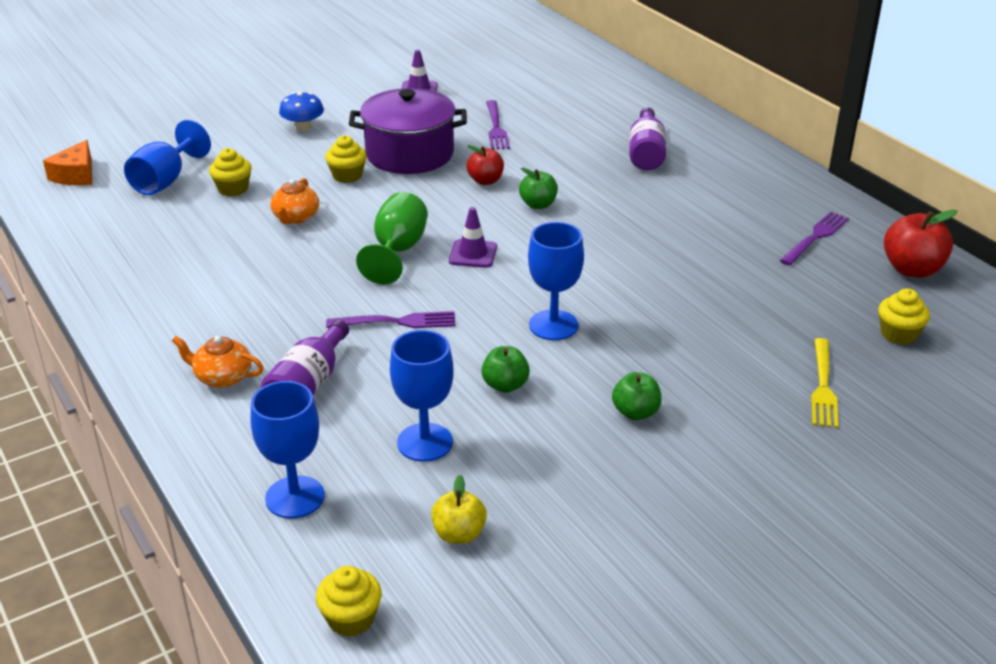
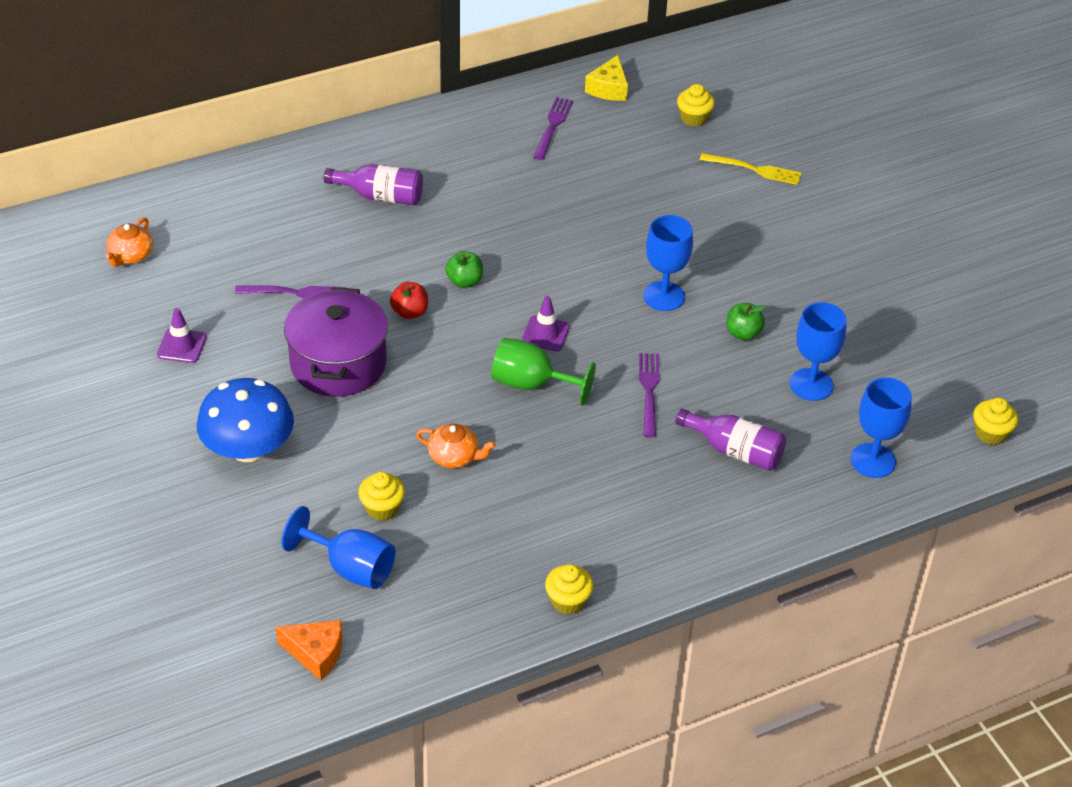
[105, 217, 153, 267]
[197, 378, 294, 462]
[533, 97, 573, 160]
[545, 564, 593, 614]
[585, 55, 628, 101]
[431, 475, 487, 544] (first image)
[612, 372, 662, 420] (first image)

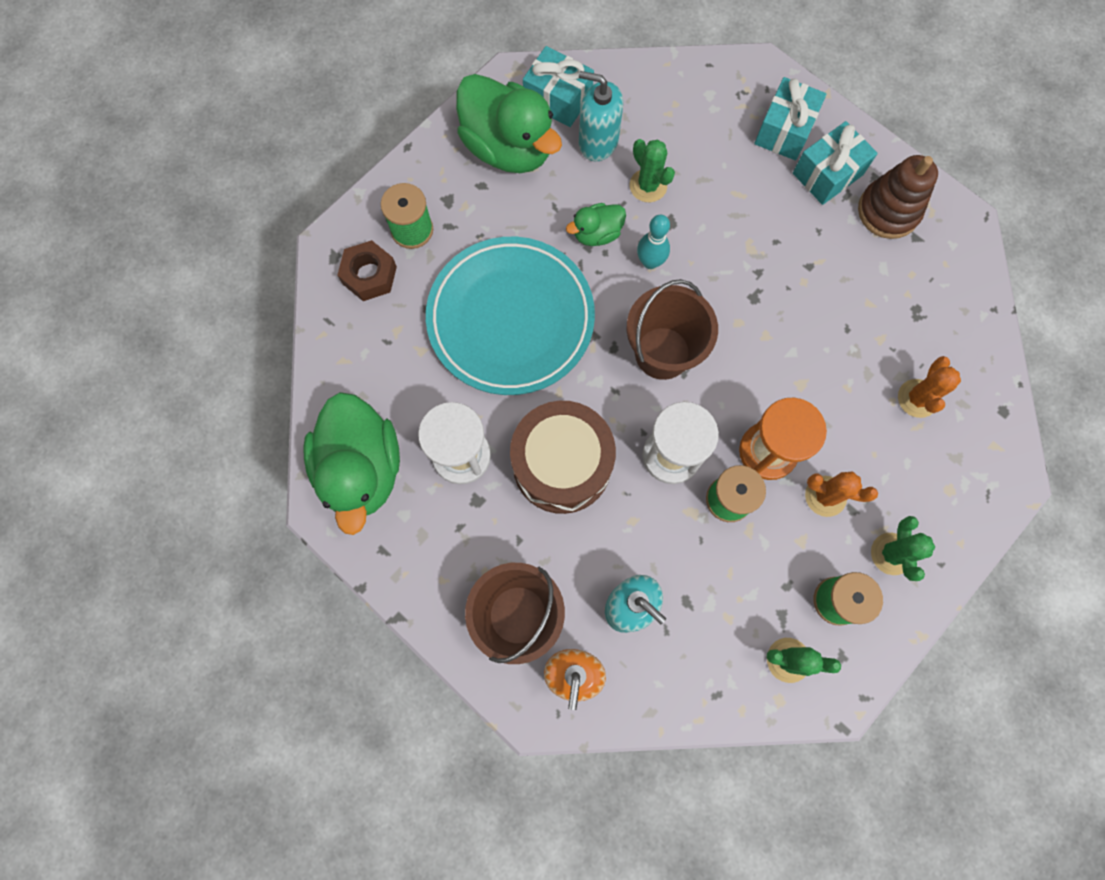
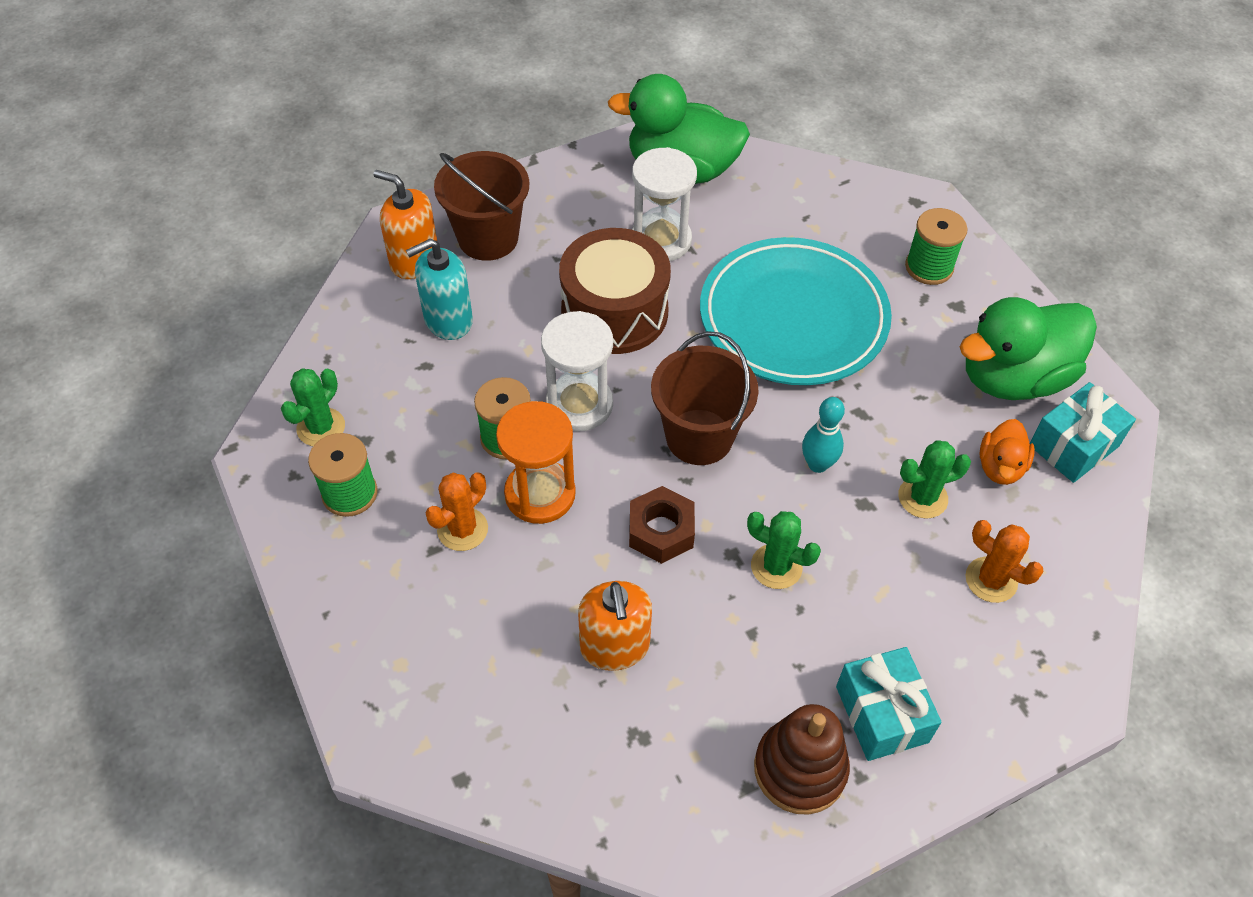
[578, 581, 652, 671]
[629, 486, 695, 564]
[747, 511, 821, 589]
[966, 520, 1044, 603]
[979, 419, 1035, 485]
[566, 203, 626, 246] (first image)
[754, 77, 827, 160] (first image)

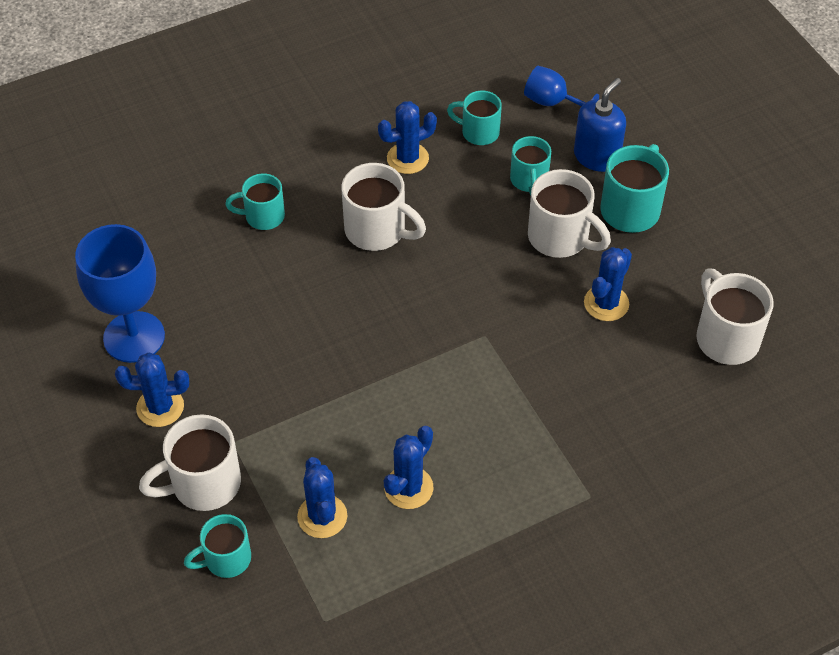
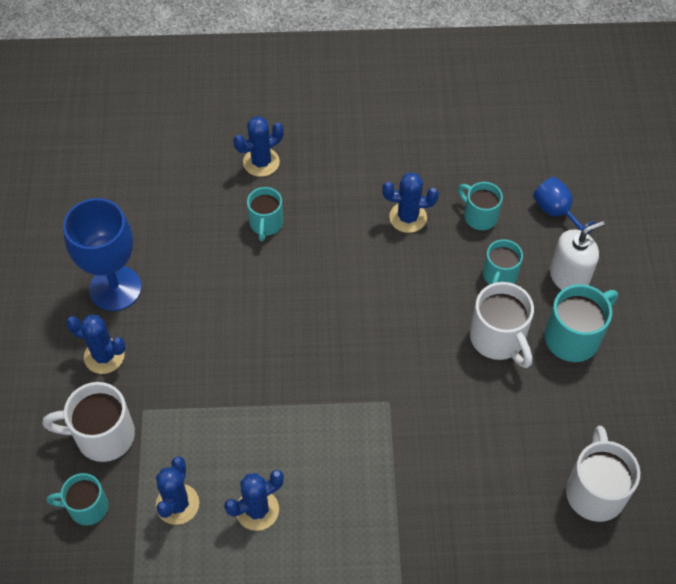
[233, 116, 284, 177]
[247, 187, 283, 241]
[550, 220, 605, 290]
[341, 163, 426, 251] (first image)

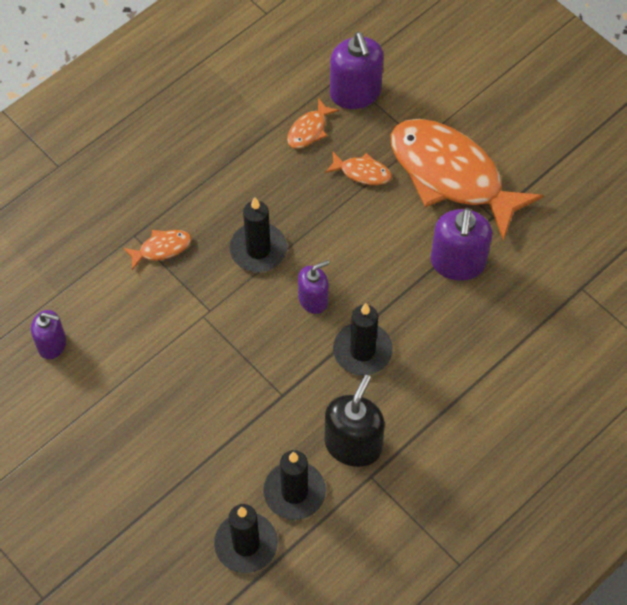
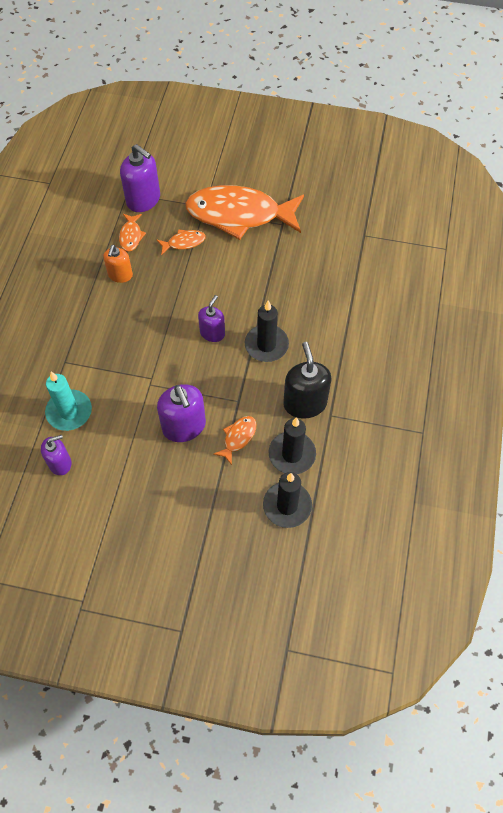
[45, 372, 92, 431]
[103, 245, 133, 283]
[157, 384, 206, 442]
[214, 416, 256, 465]
[229, 197, 287, 272] (first image)

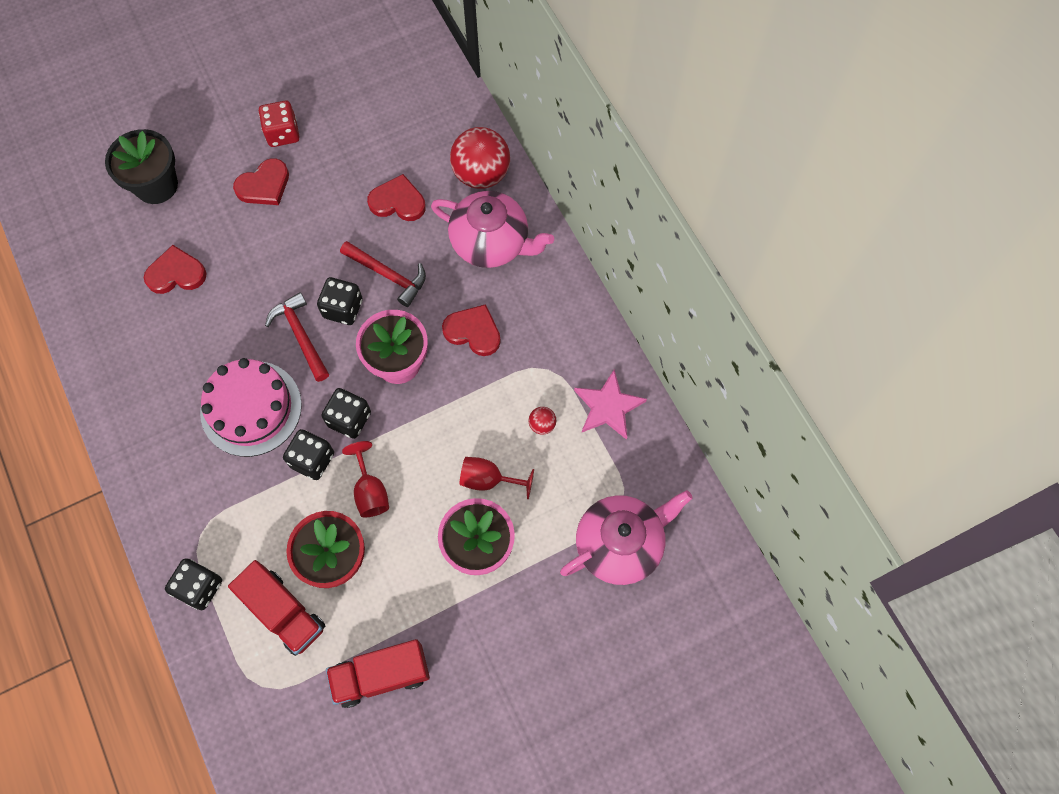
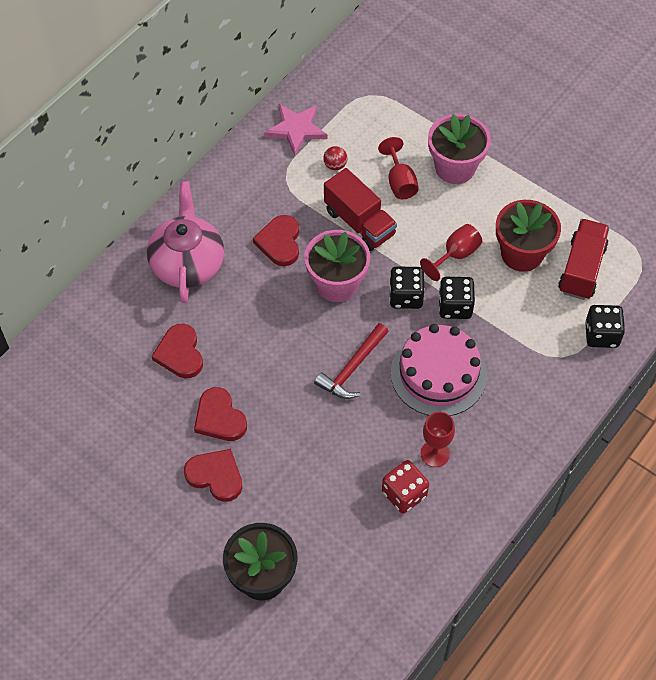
[194, 387, 247, 441]
[324, 168, 397, 251]
[382, 460, 429, 514]
[420, 412, 455, 467]
[317, 277, 363, 325] (first image)
[340, 241, 426, 307] (first image)
[450, 127, 510, 189] (first image)
[560, 490, 693, 585] (first image)

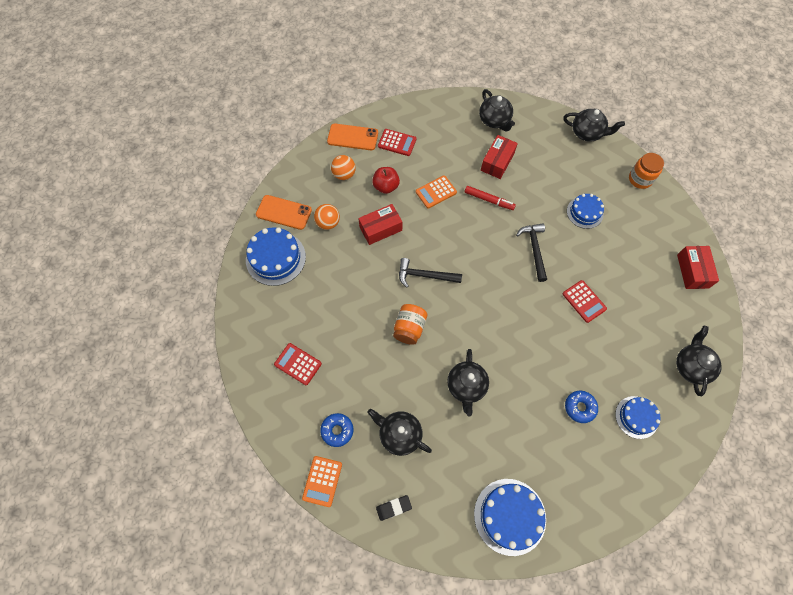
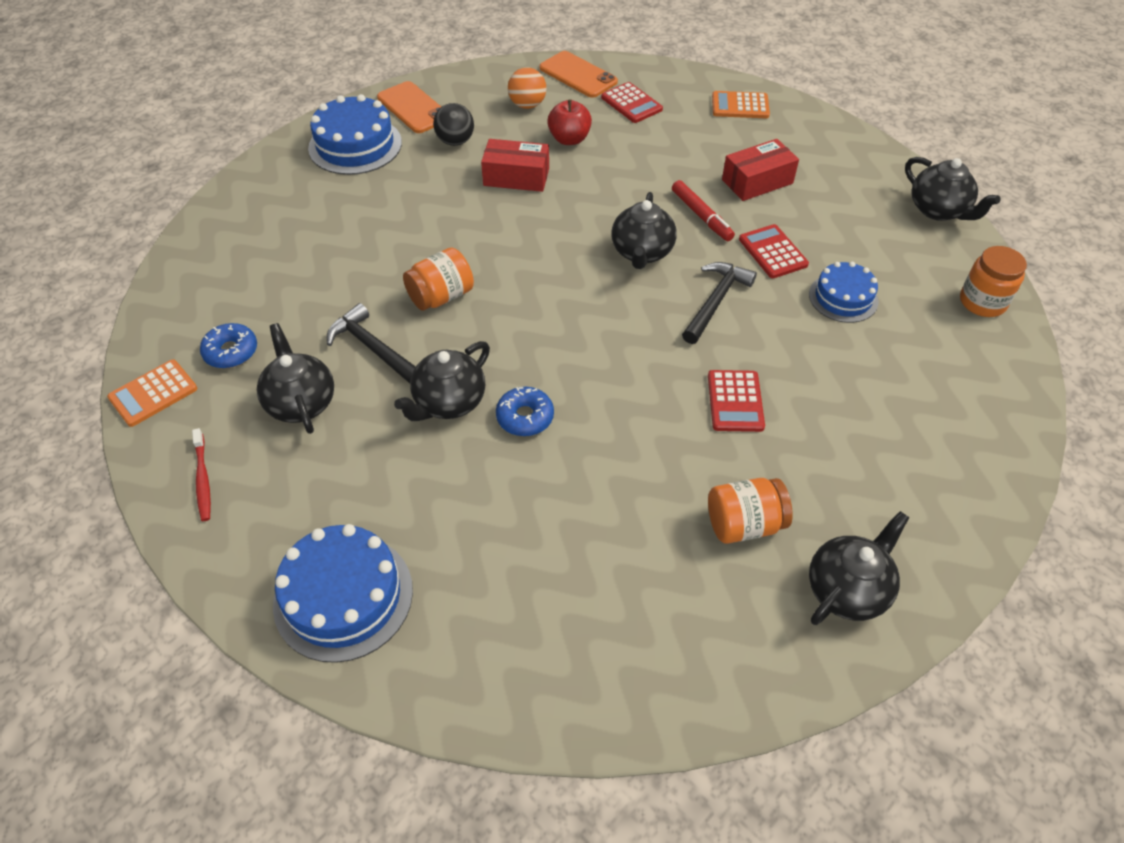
[192, 428, 211, 521]
[327, 303, 416, 383]
[433, 103, 474, 146]
[496, 387, 554, 436]
[611, 192, 677, 269]
[708, 478, 793, 544]
[712, 91, 770, 118]
[739, 224, 809, 278]
[615, 396, 661, 439] (first image)
[677, 246, 719, 289] (first image)

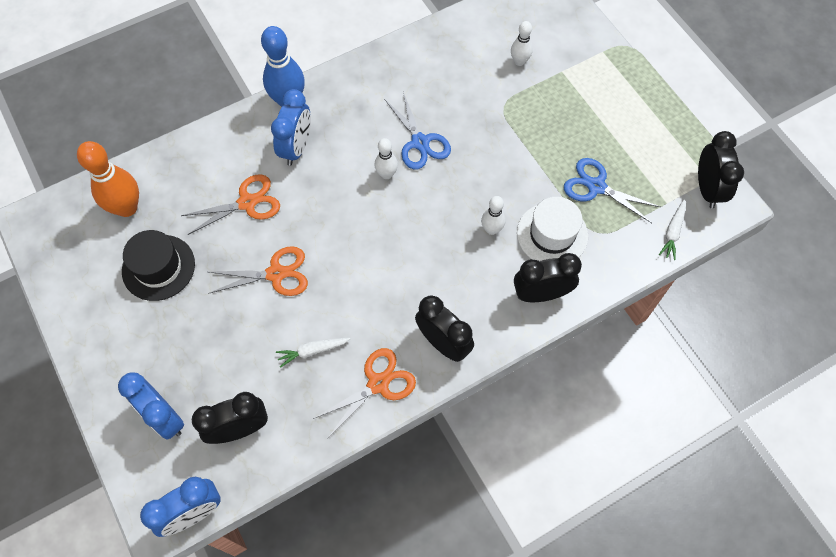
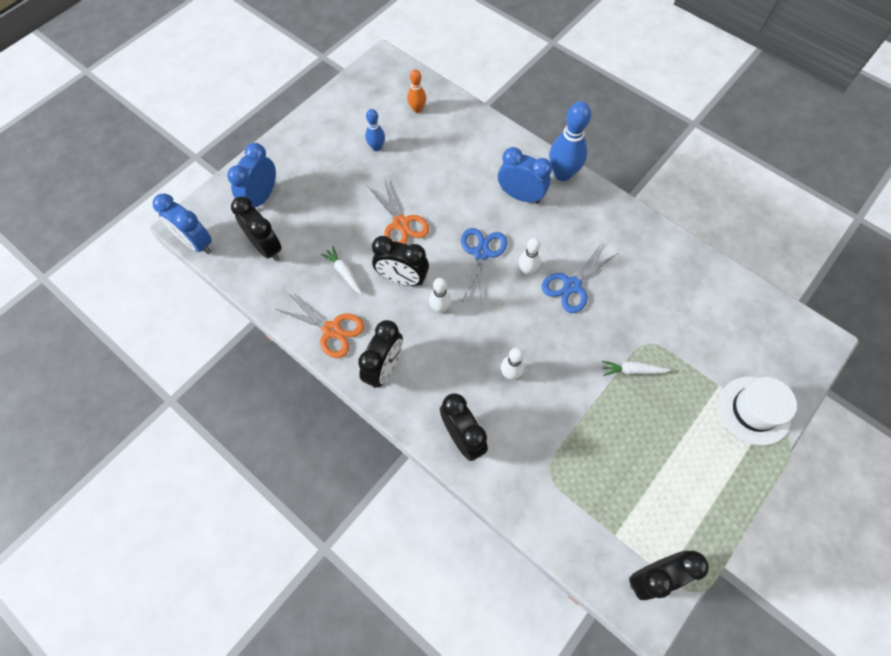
[365, 109, 385, 151]
[372, 236, 429, 286]
[407, 69, 426, 113]
[429, 278, 451, 313]
[461, 228, 508, 304]
[498, 147, 552, 204]
[602, 361, 671, 376]
[719, 377, 797, 445]
[181, 174, 280, 235] (first image)

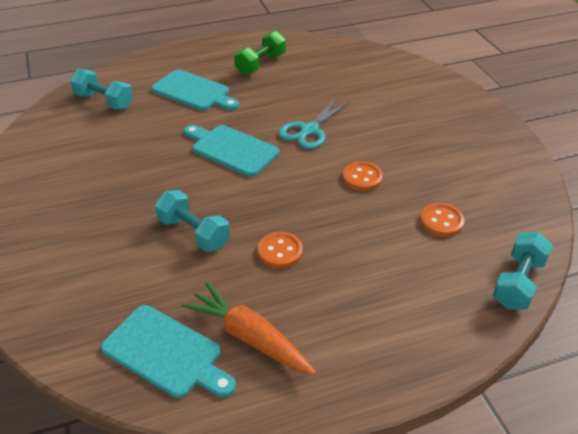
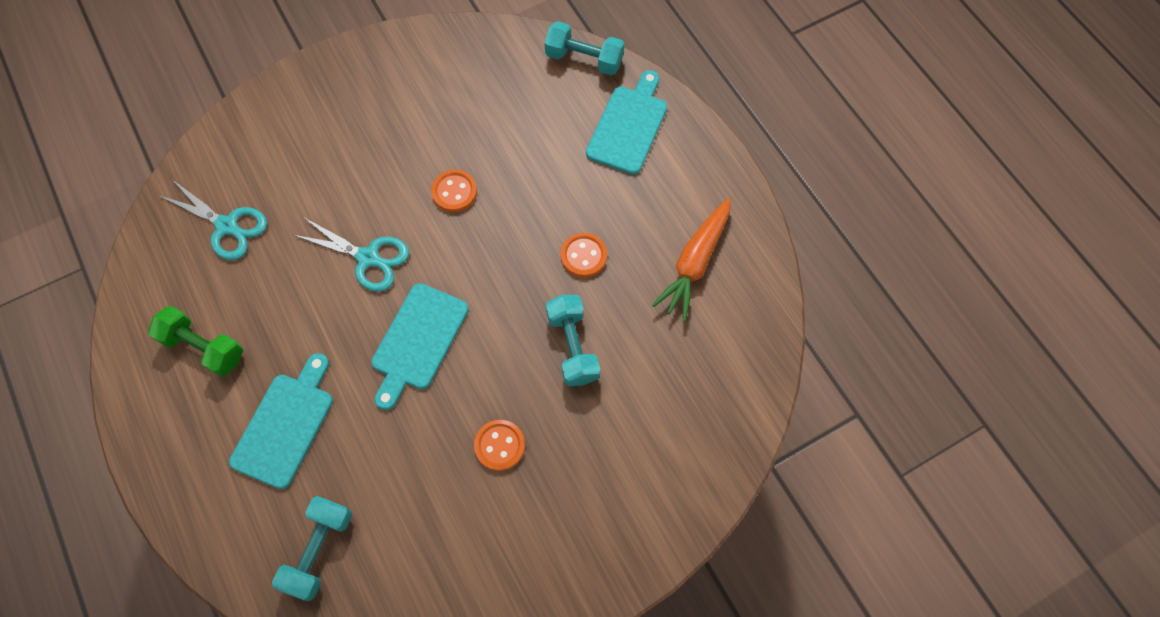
[159, 180, 267, 260]
[474, 420, 525, 471]
[546, 295, 600, 386]
[586, 70, 667, 175]

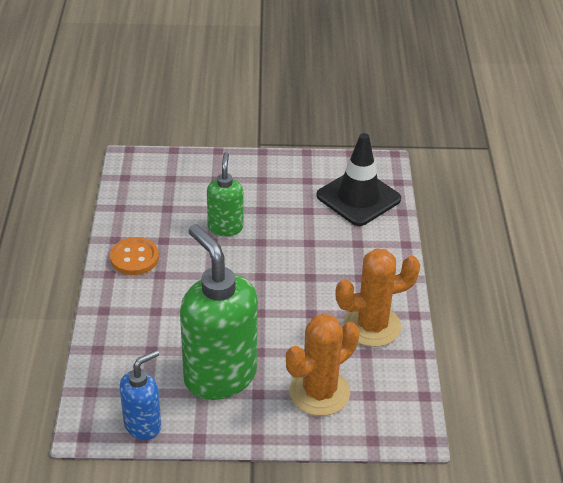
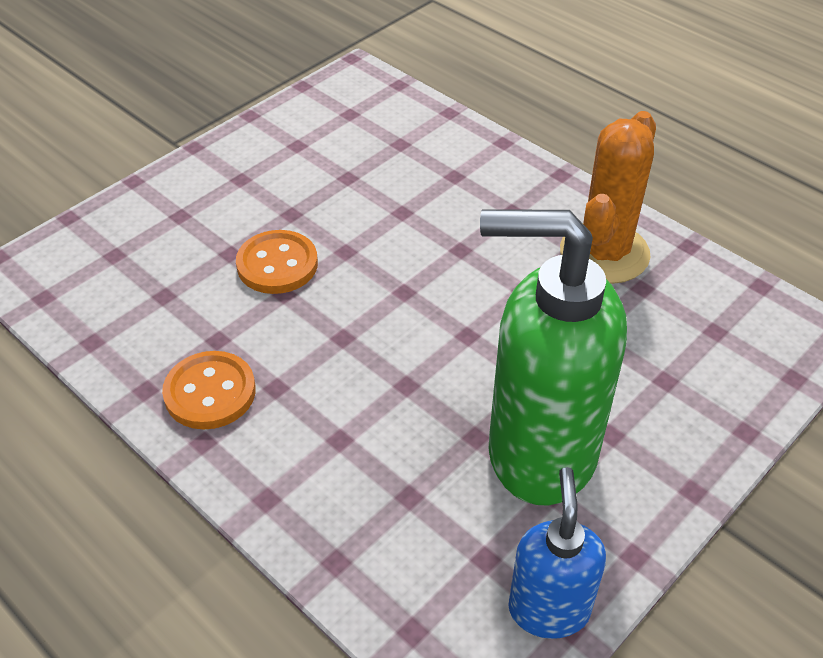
[236, 230, 318, 294]
[286, 313, 360, 416] (first image)
[317, 133, 401, 226] (first image)

